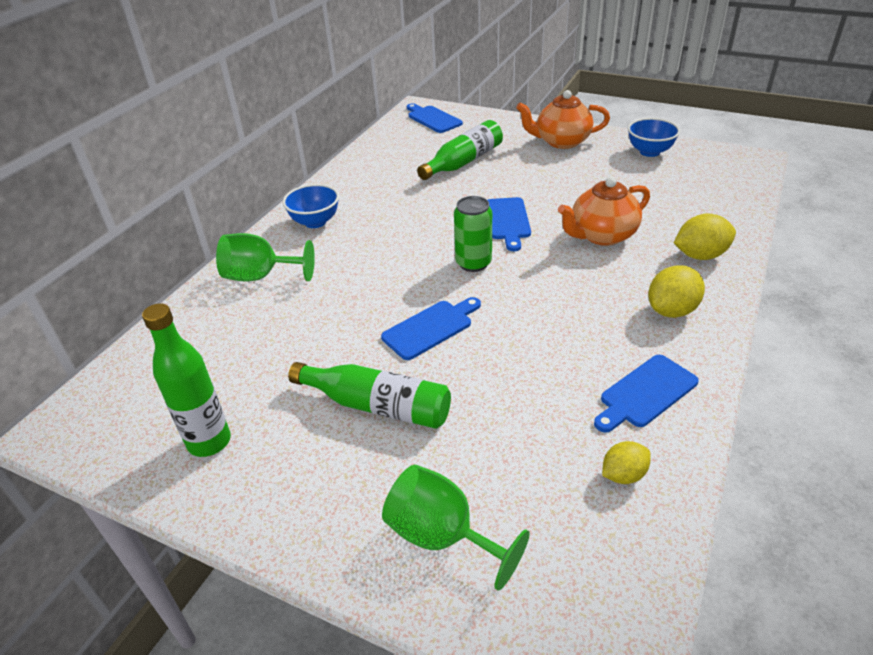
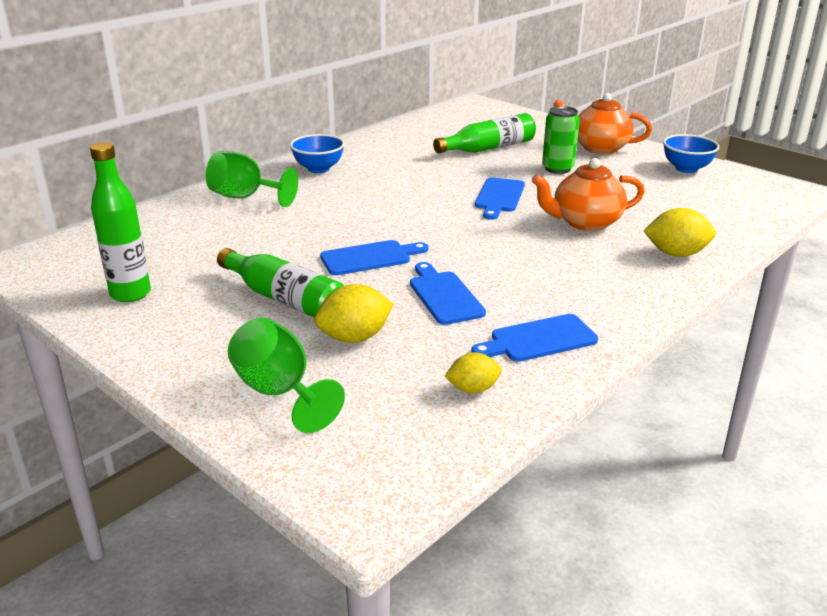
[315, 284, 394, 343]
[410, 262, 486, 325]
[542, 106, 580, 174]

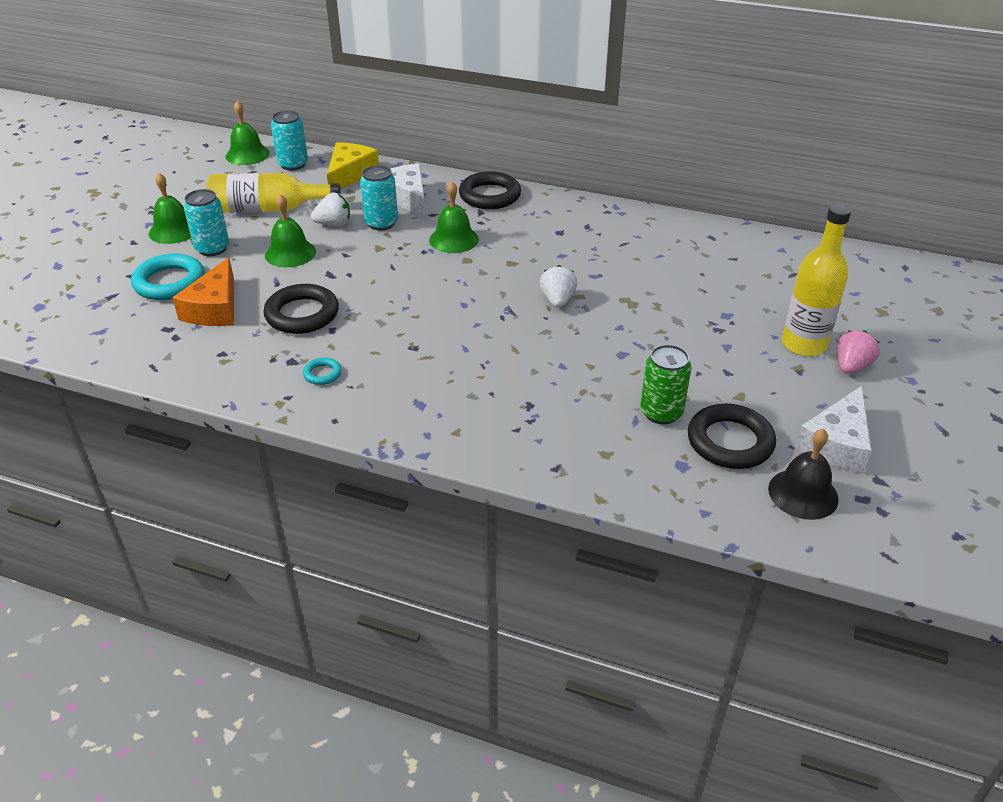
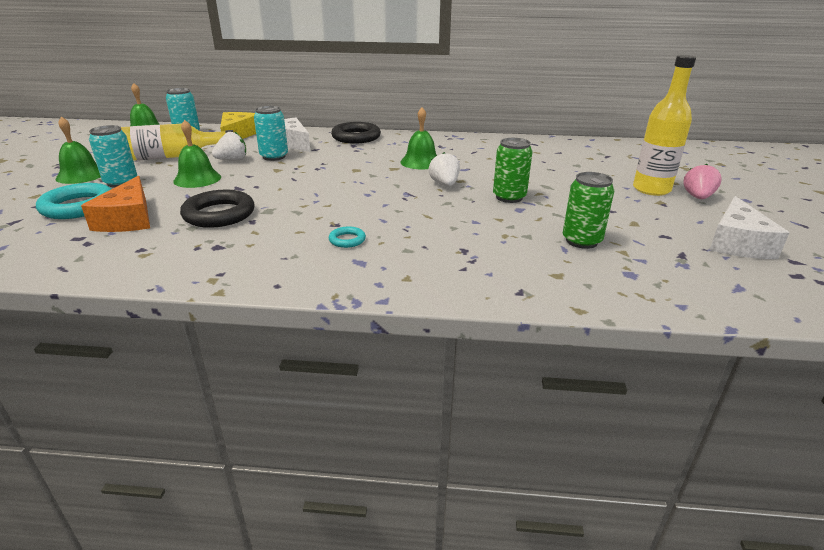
[329, 226, 366, 248]
[400, 107, 437, 169]
[493, 138, 532, 203]
[688, 404, 776, 469] (first image)
[768, 429, 839, 520] (first image)

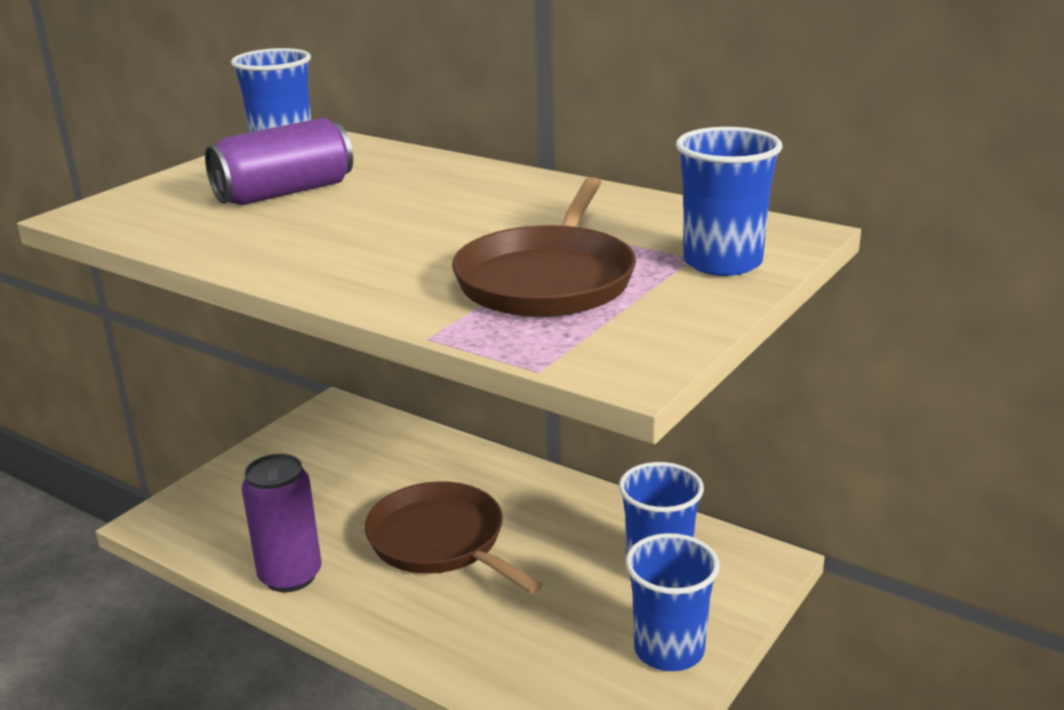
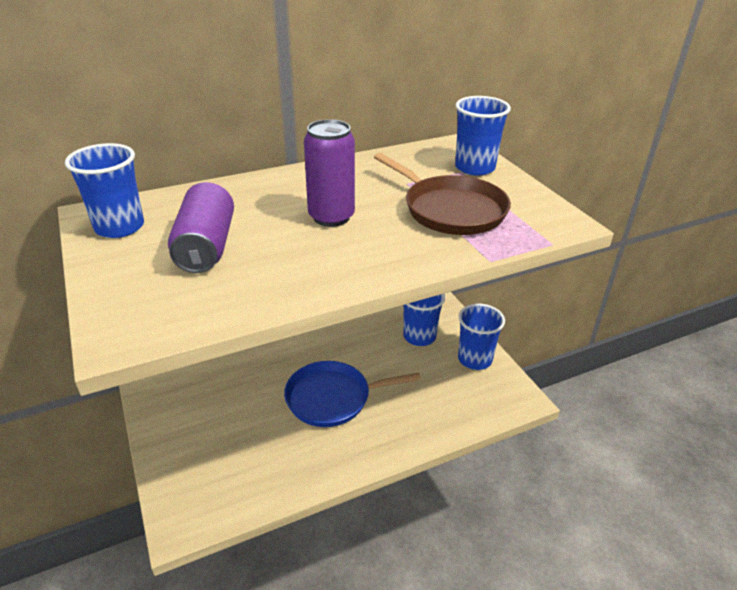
[284, 361, 421, 427]
[304, 119, 355, 227]

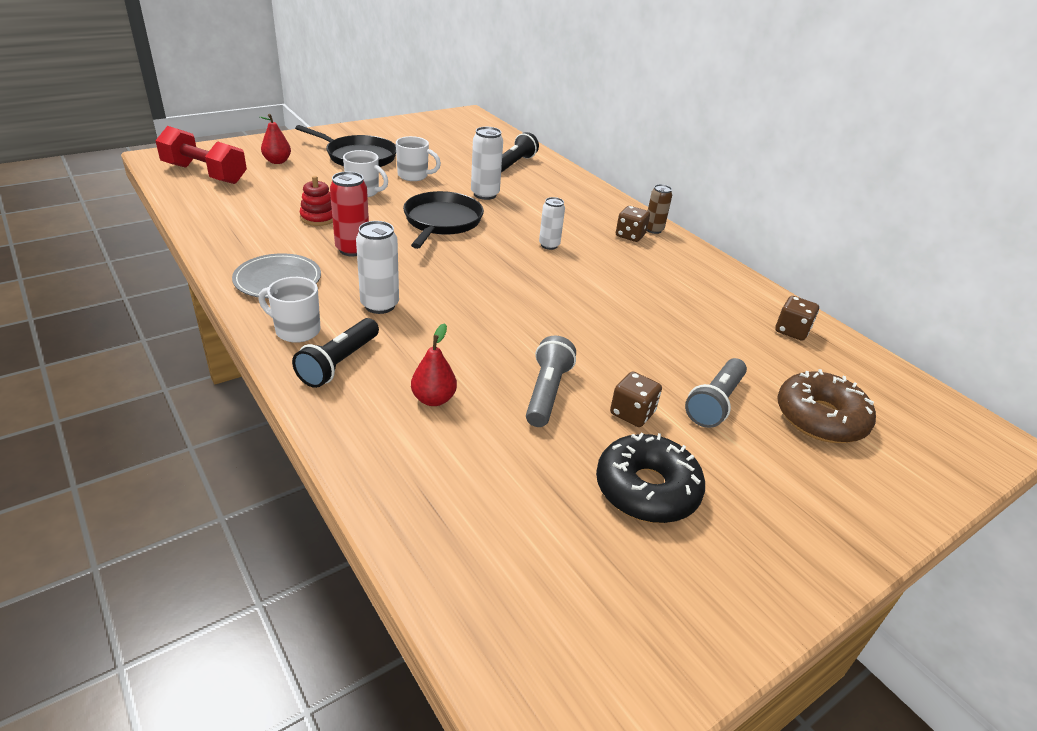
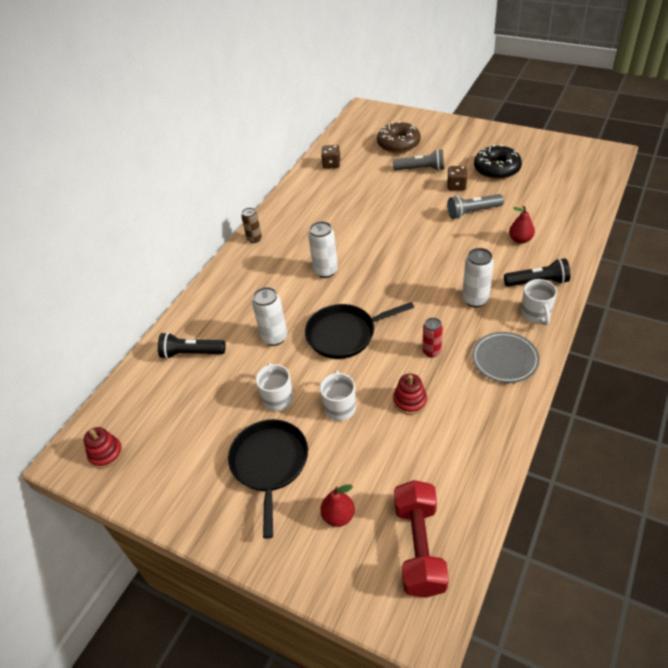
[84, 427, 123, 469]
[308, 221, 338, 278]
[422, 318, 443, 357]
[616, 206, 650, 242] (first image)

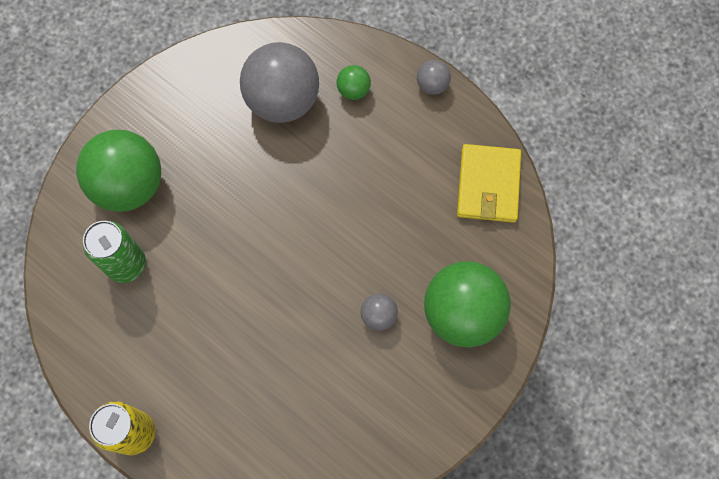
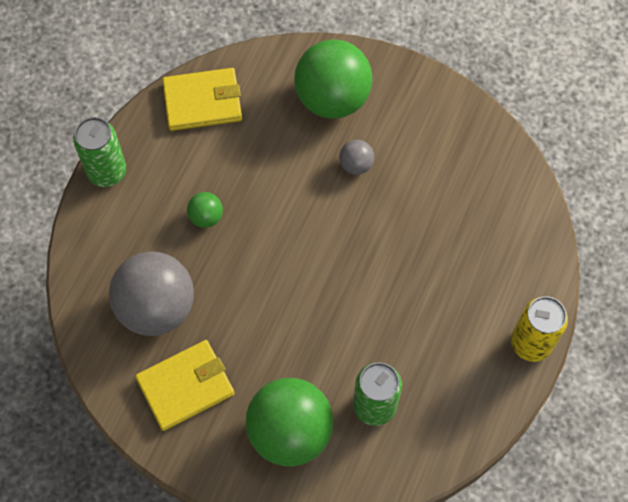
[73, 117, 126, 187]
[135, 340, 234, 431]
[187, 192, 223, 228]

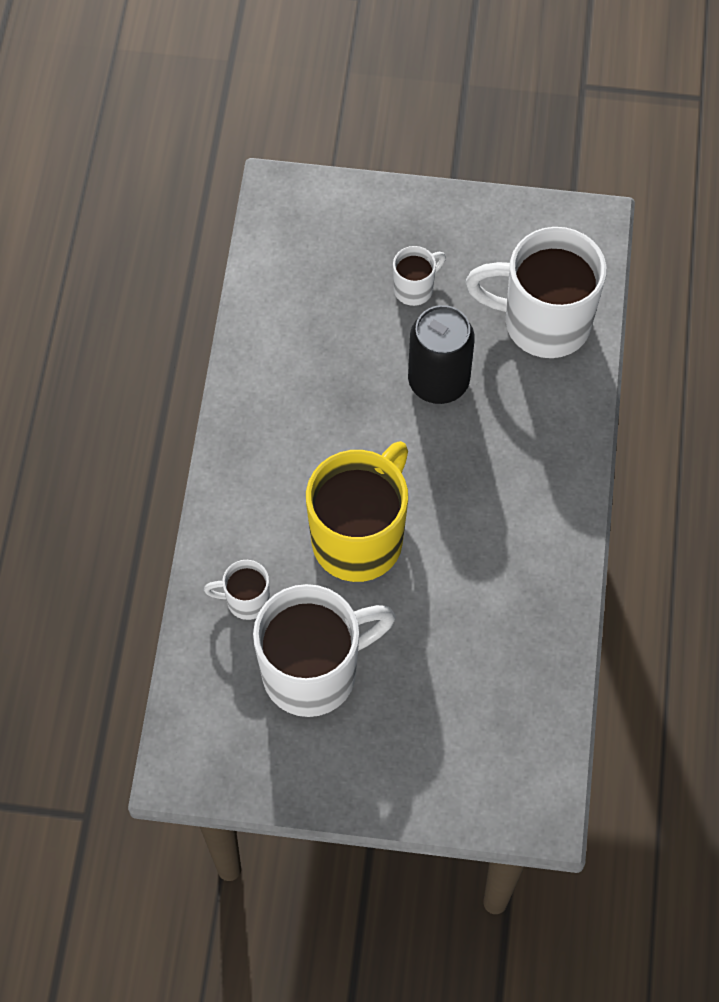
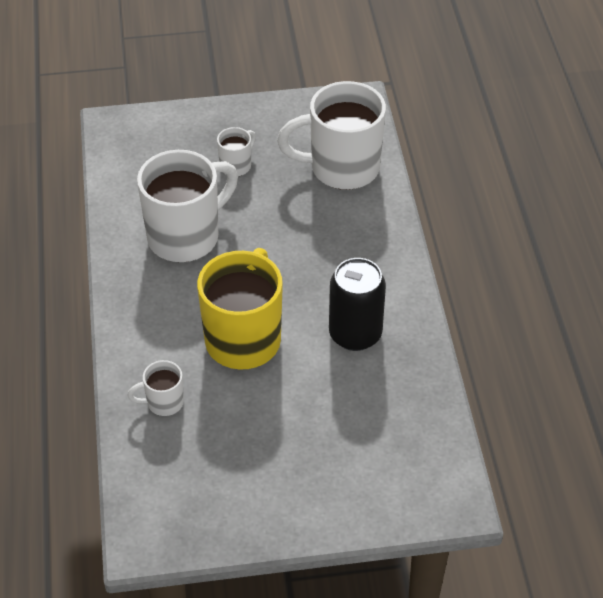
[137, 150, 238, 262]
[329, 258, 386, 351]

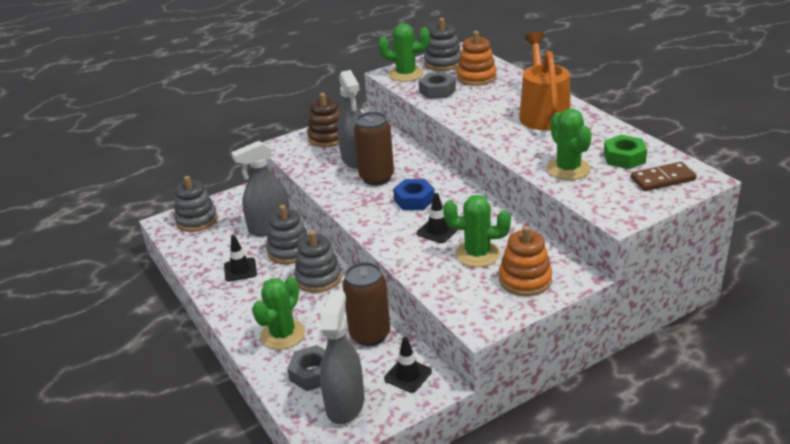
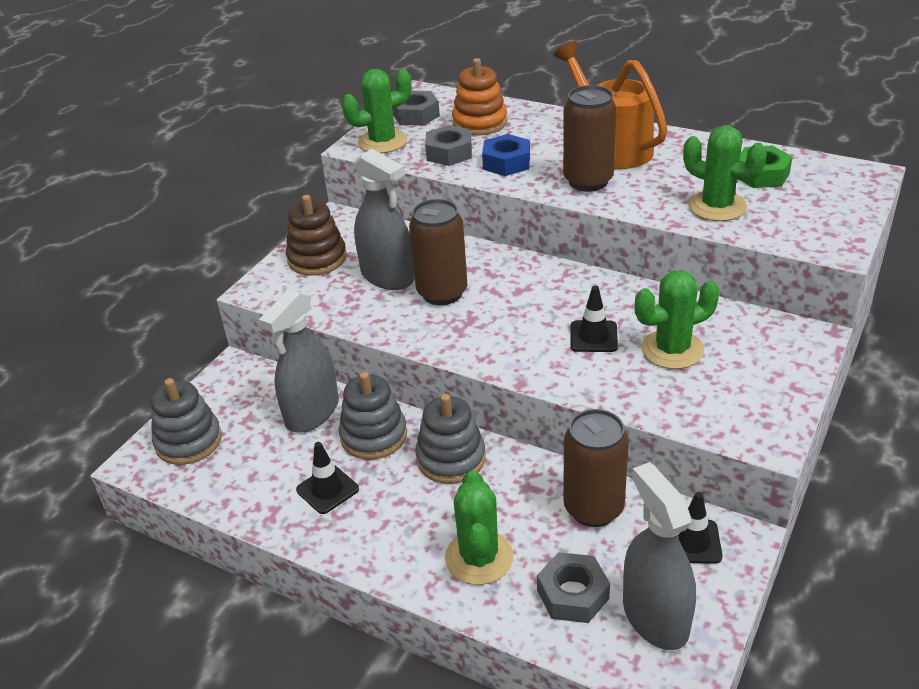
[393, 91, 440, 126]
[482, 134, 530, 176]
[563, 85, 617, 192]
[499, 226, 552, 296] (first image)
[631, 162, 697, 191] (first image)

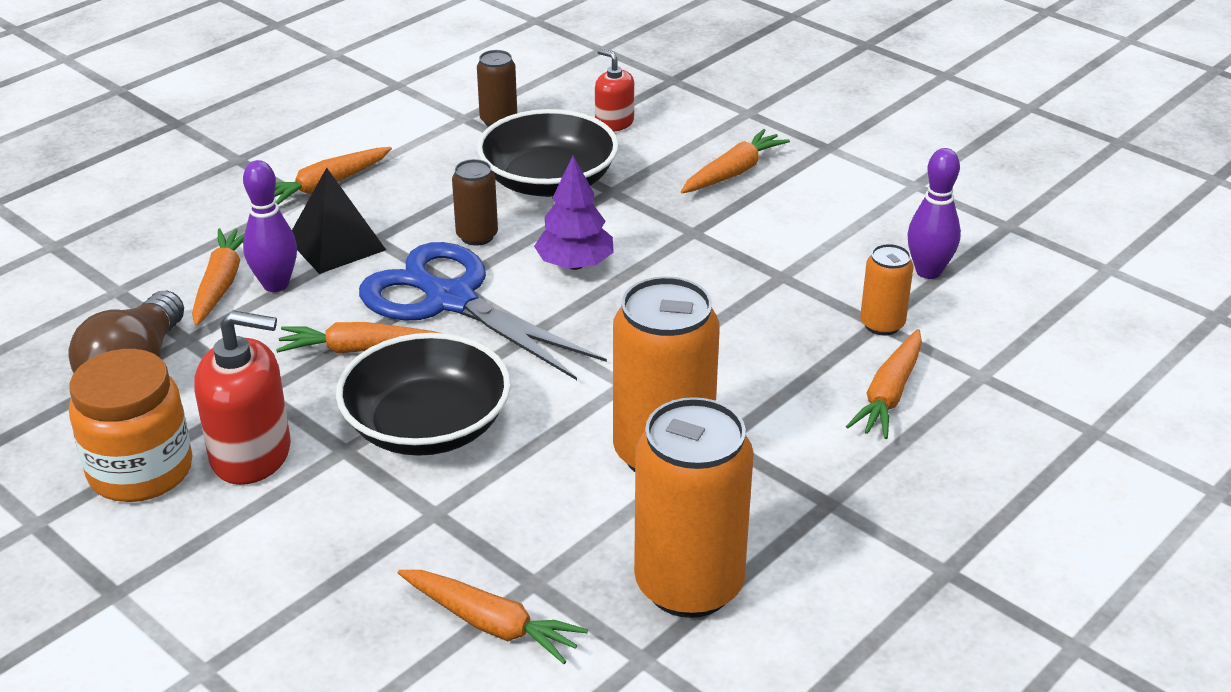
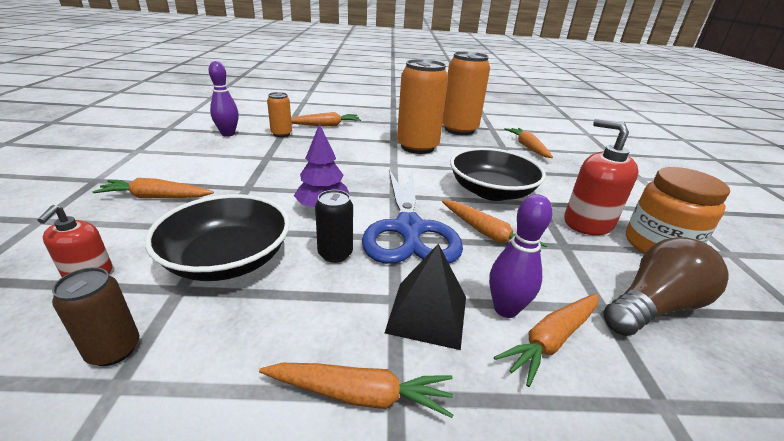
[315, 190, 353, 263]

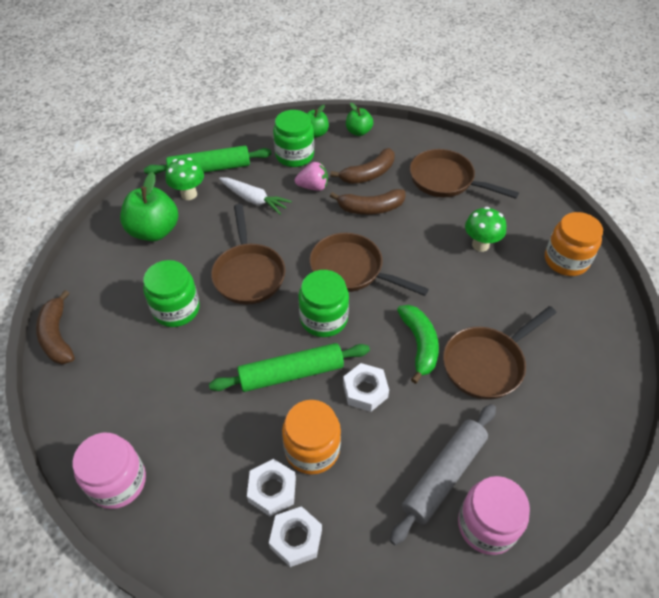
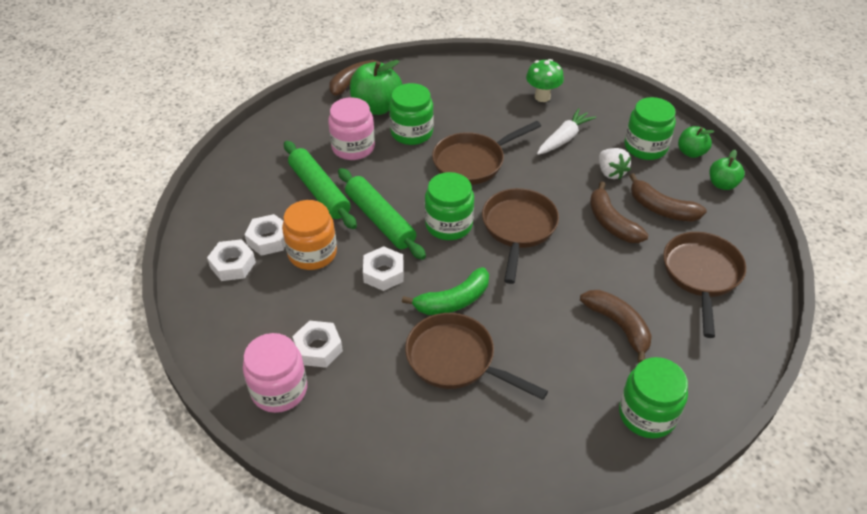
[284, 141, 357, 229]
[292, 321, 343, 368]
[328, 97, 375, 160]
[350, 60, 403, 115]
[537, 108, 596, 155]
[580, 290, 652, 363]
[599, 148, 631, 180]
[619, 357, 688, 438]

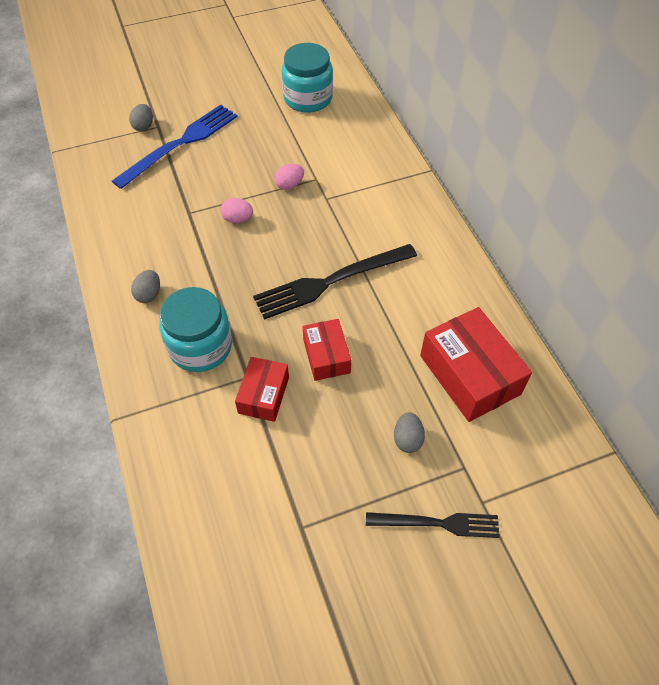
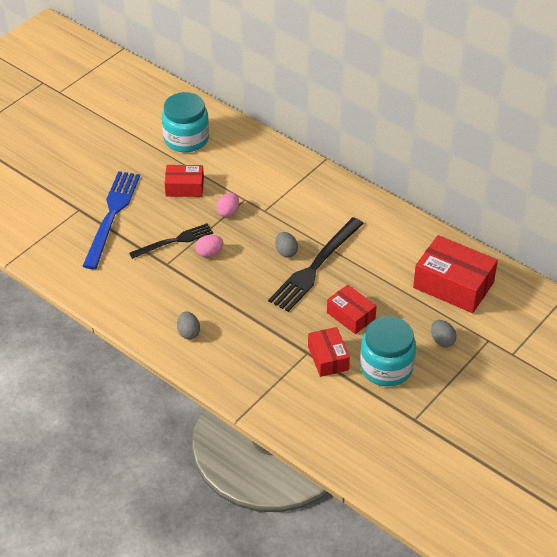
[129, 223, 213, 259]
[165, 165, 204, 197]
[275, 232, 298, 258]
[360, 316, 416, 386]

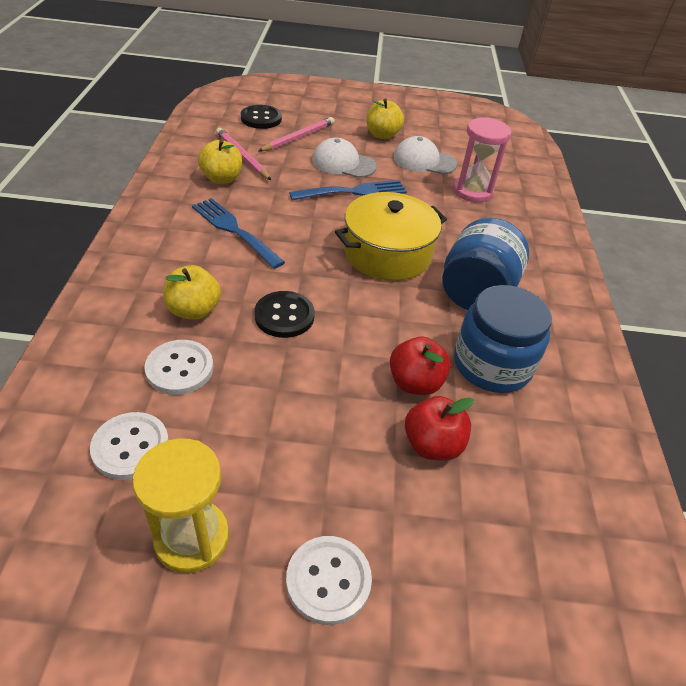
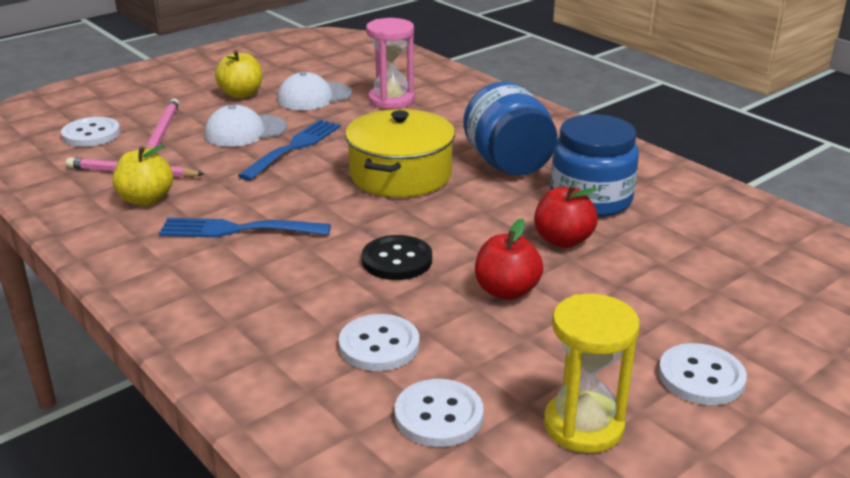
[61, 117, 120, 147]
[475, 218, 543, 300]
[164, 265, 221, 320] (first image)

